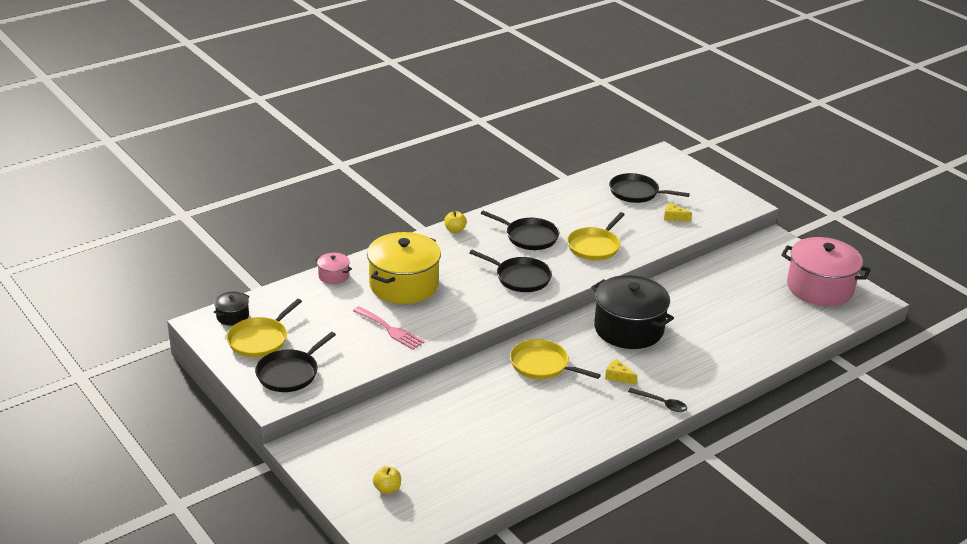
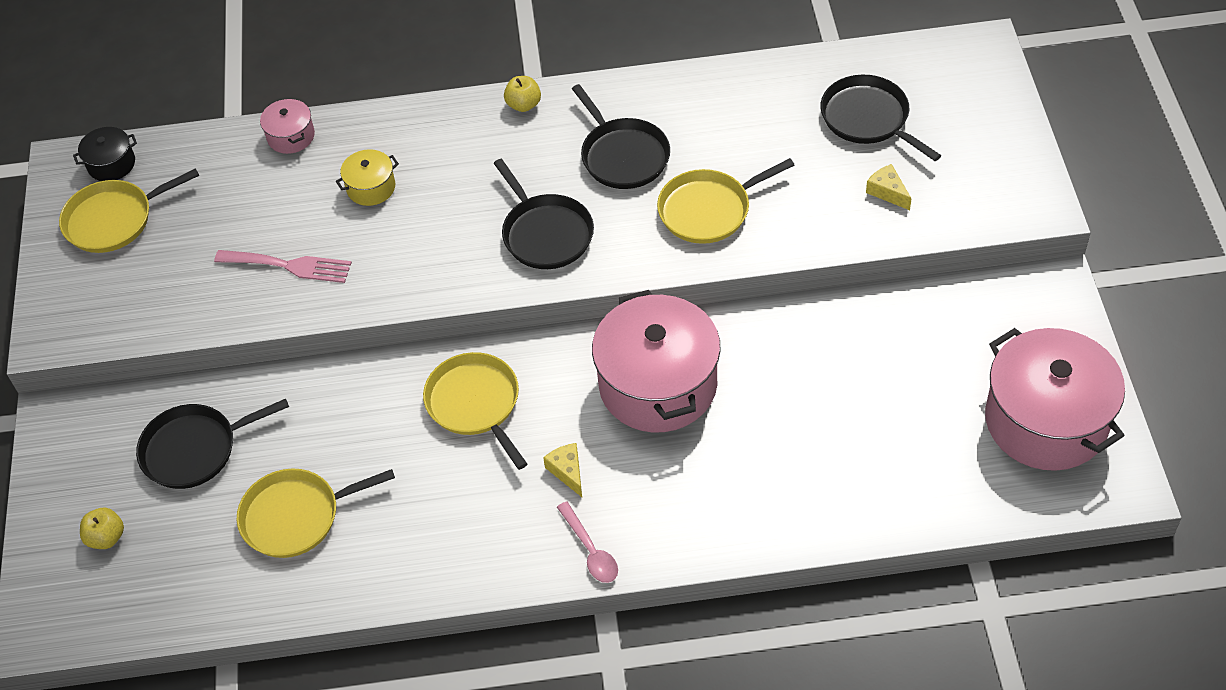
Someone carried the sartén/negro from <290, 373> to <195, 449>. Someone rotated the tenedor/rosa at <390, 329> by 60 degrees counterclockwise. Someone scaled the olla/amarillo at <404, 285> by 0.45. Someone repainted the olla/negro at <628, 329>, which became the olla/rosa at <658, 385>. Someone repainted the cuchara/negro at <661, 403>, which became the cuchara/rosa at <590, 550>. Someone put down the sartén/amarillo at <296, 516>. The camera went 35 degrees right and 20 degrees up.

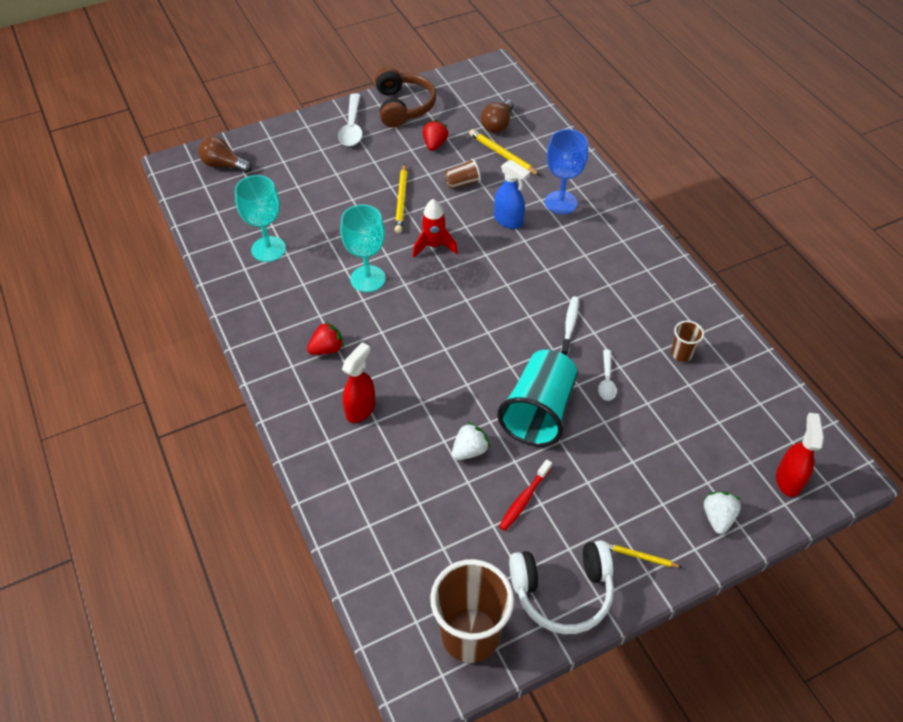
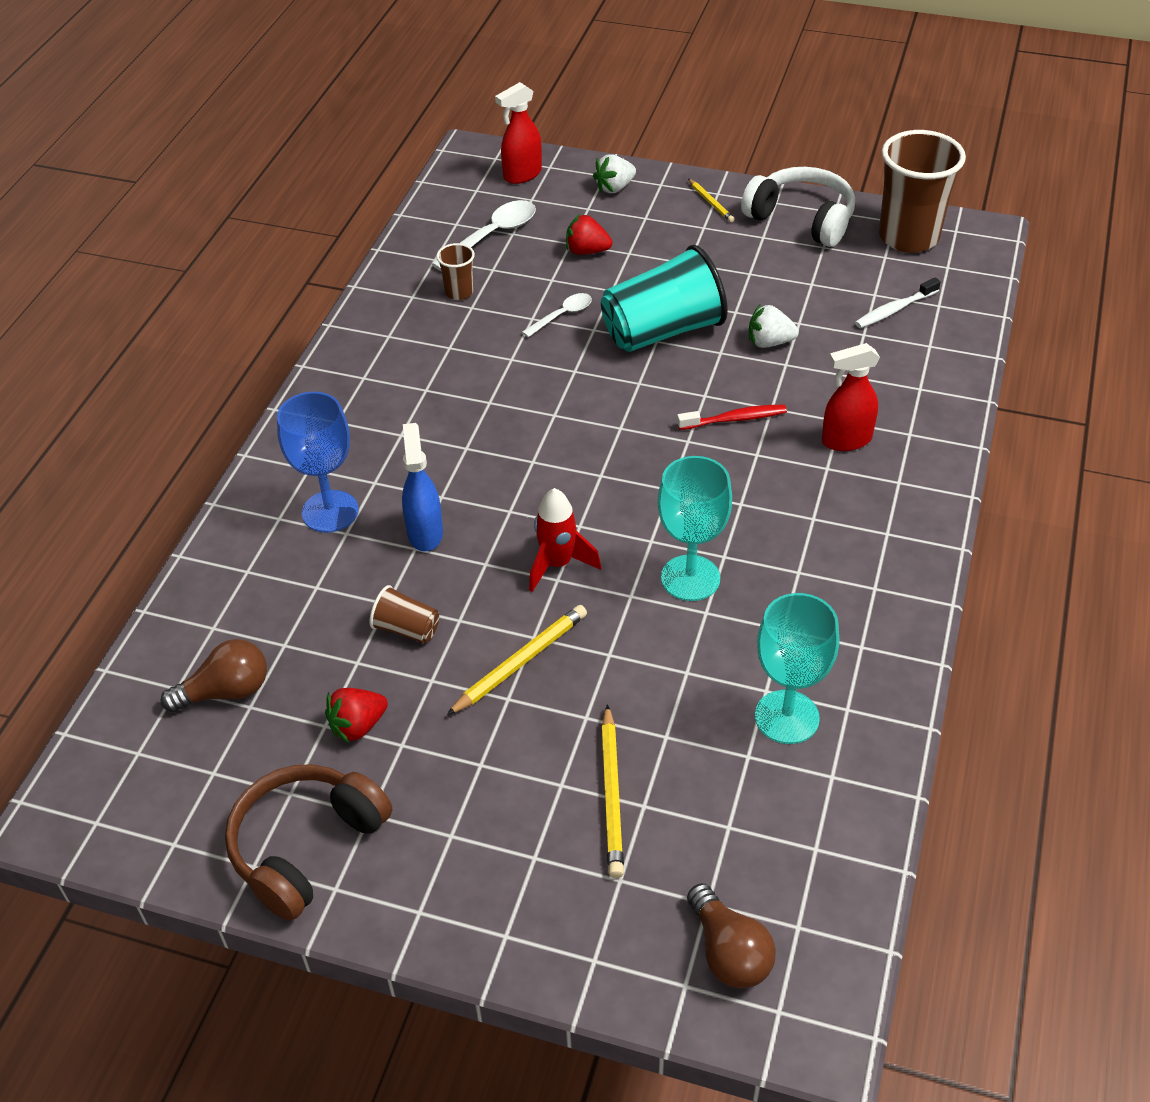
Someone carried the fresa/rojo from <327, 349> to <587, 251>. Someone carried the cuchara/blanco from <352, 127> to <492, 236>. Someone carried the lápiz/amarillo from <502, 155> to <612, 795>. Someone carried the cepillo de dientes/rojo from <524, 499> to <735, 419>. Someone carried the cepillo de dientes/blanco from <570, 325> to <894, 310>. The camera went 135 degrees left and 5 degrees down.

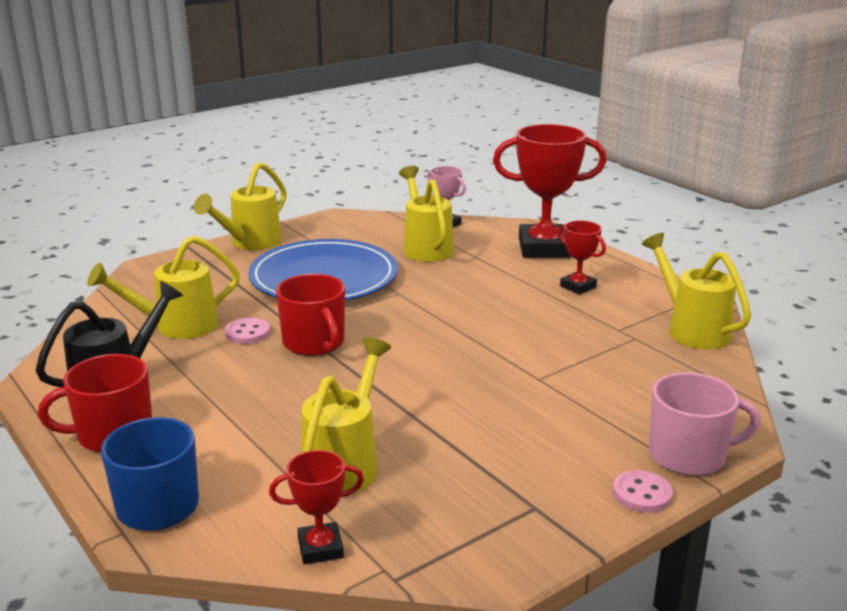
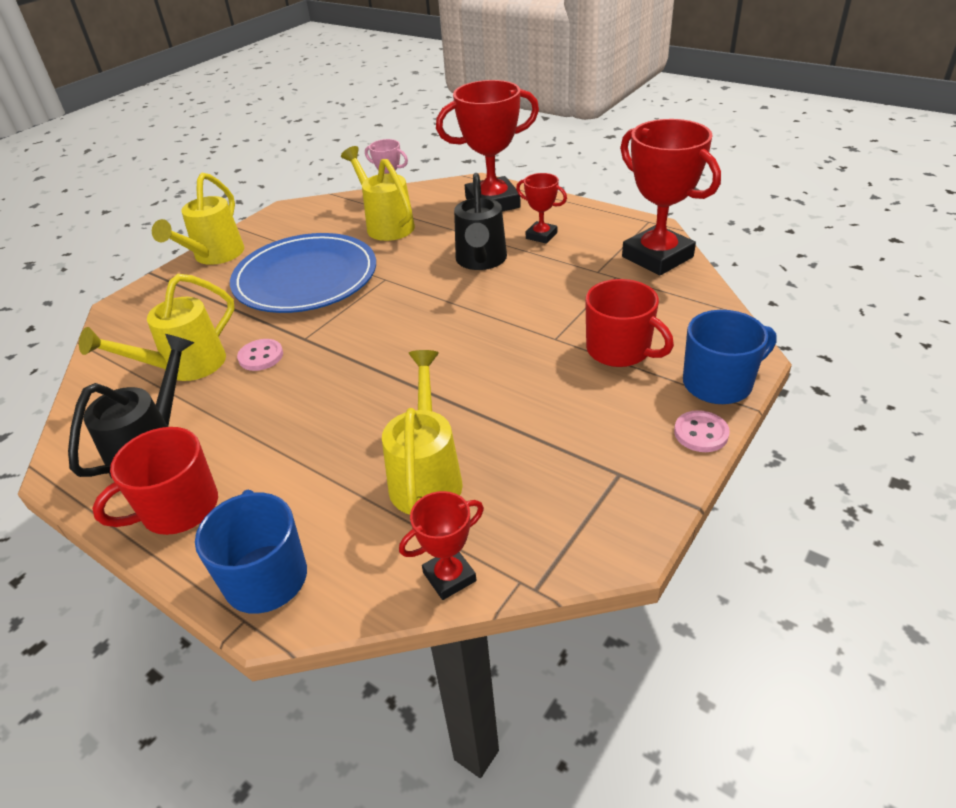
Someone carried the taza/rojo from <314, 343> to <619, 350>. Someone swapped the regadera/amarillo at <692, 329> for the trofeo/rojo at <657, 257>. Someone repainted the taza/rosa at <689, 455>, which became the taza/azul at <718, 383>. Someone put down the regadera/negro at <481, 261>. The camera went 15 degrees left and 15 degrees up.

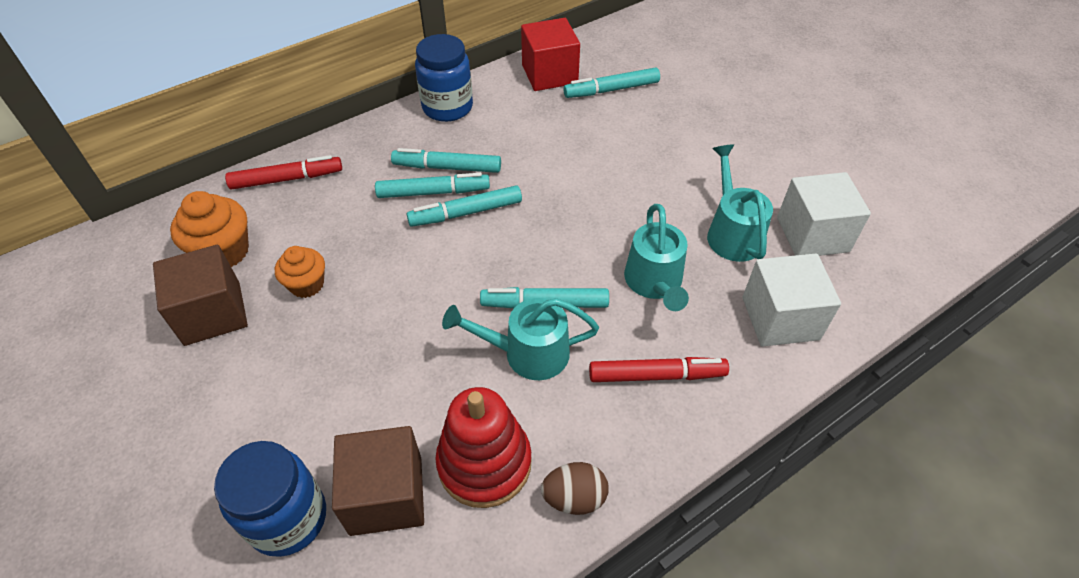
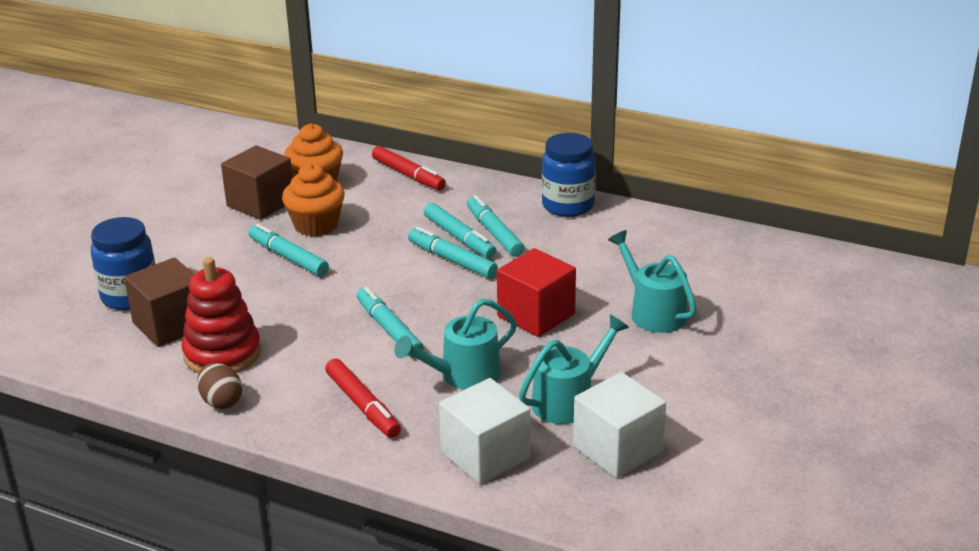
Someone scaled the magdalena/naranja at <307, 284> by 1.52. Someone carried the regadera/turquesa from <527, 353> to <653, 312>. Someone carried the cubo/rojo from <549, 74> to <536, 315>. Someone carried the rotulador/turquesa from <611, 90> to <288, 257>. The camera went 60 degrees right and 20 degrees down.

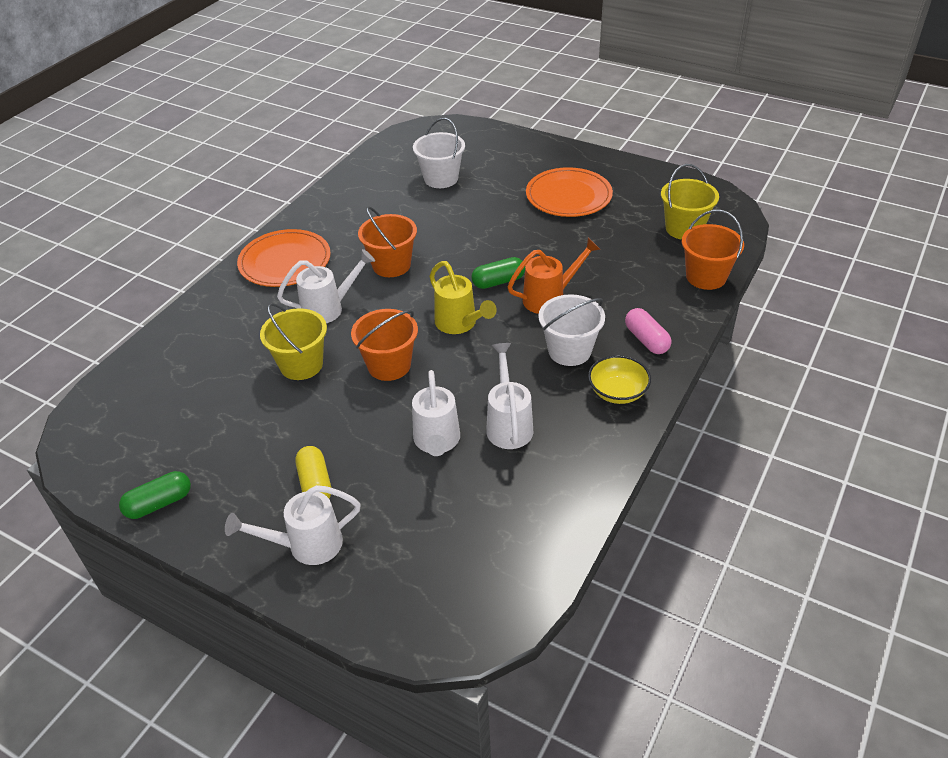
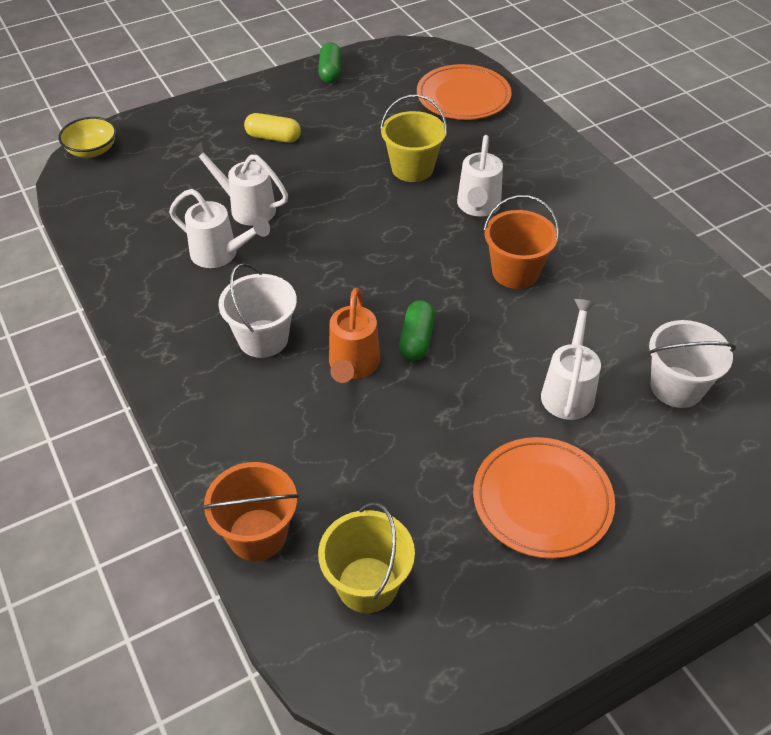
Someone carried the regadera/blanco from <306, 545> to <568, 390>. Someone carried the plato/naranja from <285, 261> to <463, 96>. Someone took away the balde/naranja at <389, 365>. Someone took away the regadera/amarillo at <459, 324>. Someone carried the cuenco/amarillo from <617, 392> to <92, 150>. Someone took away the cápsula/rosa at <646, 340>. The camera went 120 degrees right and 5 degrees up.

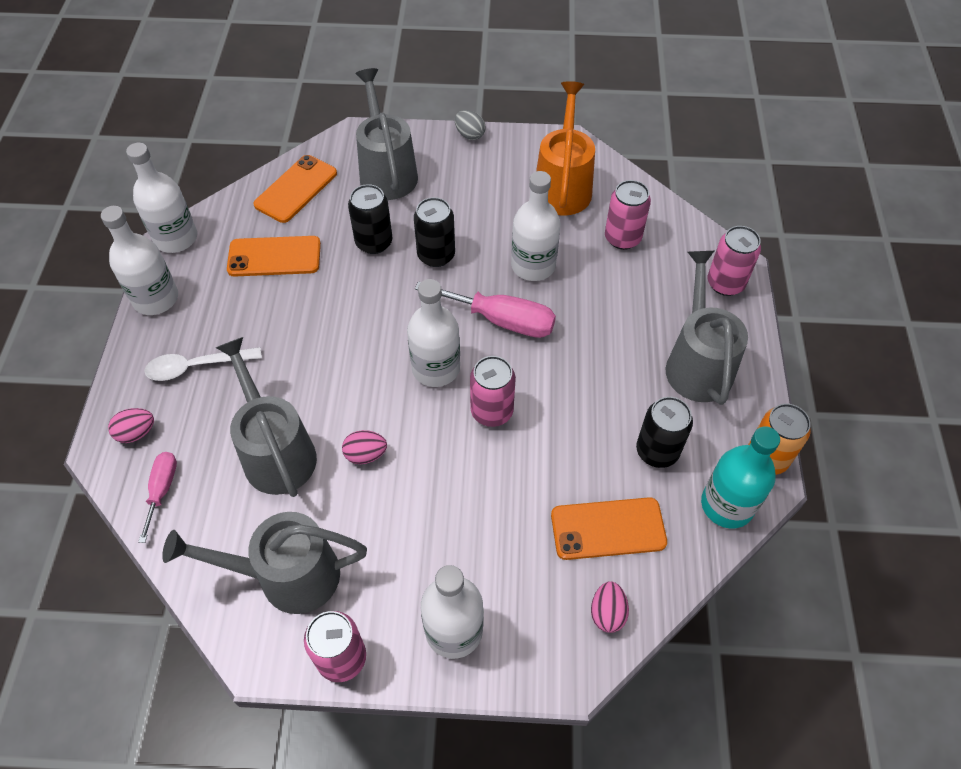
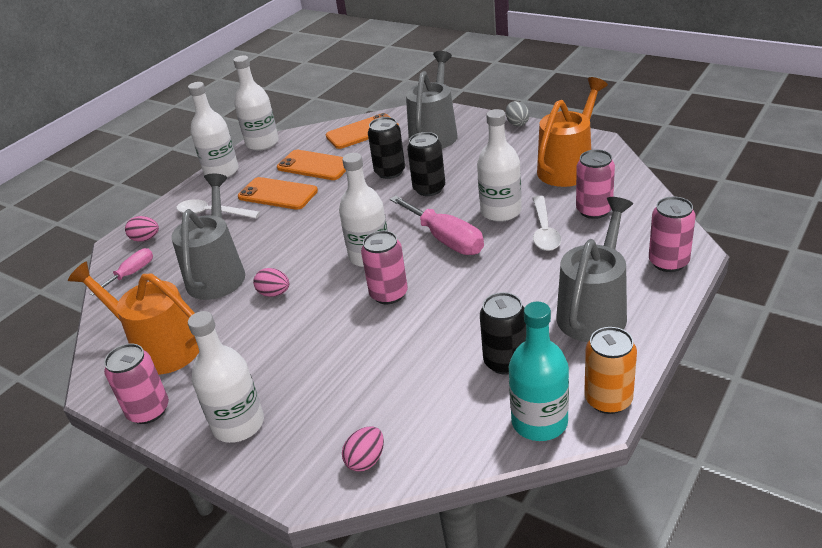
Someone repainted the regadera/gris at <287, 576>, which became the regadera/naranja at <159, 347>. Someone carried the móvil/naranja from <608, 529> to <277, 194>. Someone put down the cuchara/blanco at <544, 231>. The camera went 35 degrees right and 20 degrees down.

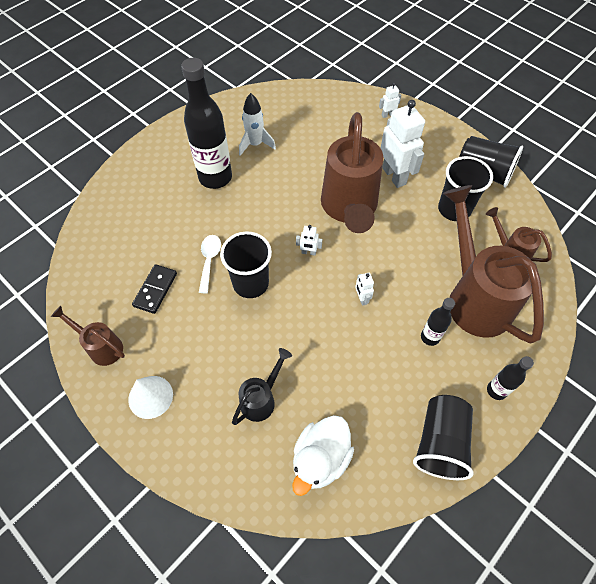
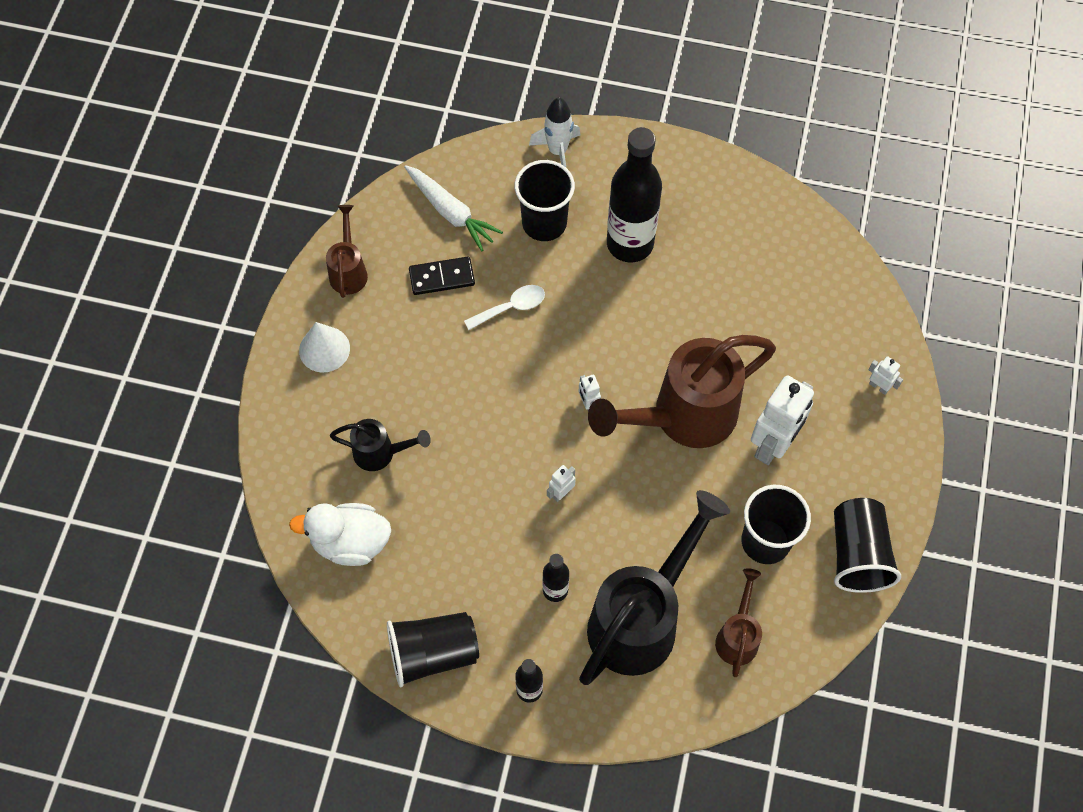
Someone carried the vaso/negro from <250, 283> to <544, 223>. Someone carried the cohete/blanco from <255, 144> to <558, 151>. Someone repainted the regadera/marrón at <473, 296>, which became the regadera/negro at <642, 617>. Someone put down the zanahoria/blanco at <450, 212>. The camera went 60 degrees right and 5 degrees up.

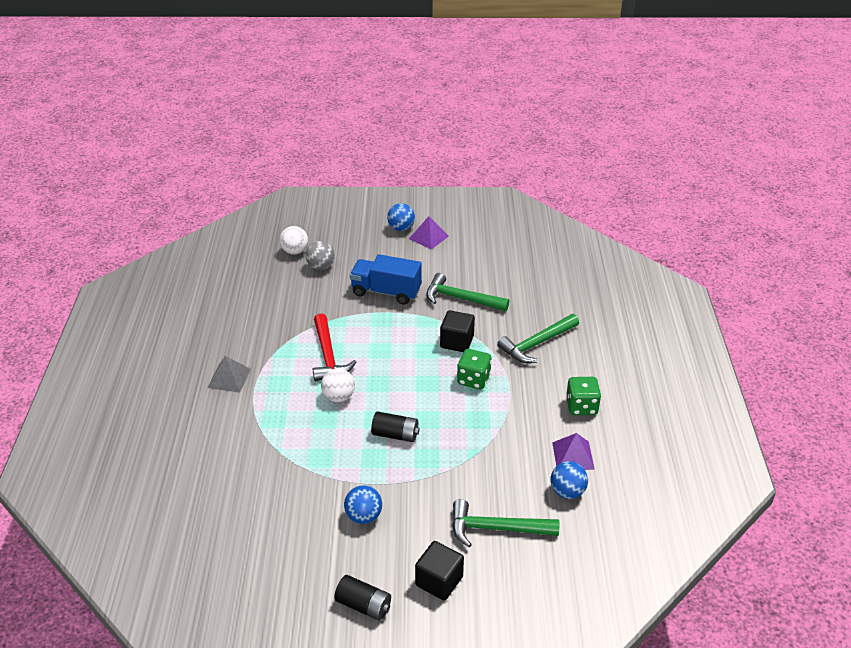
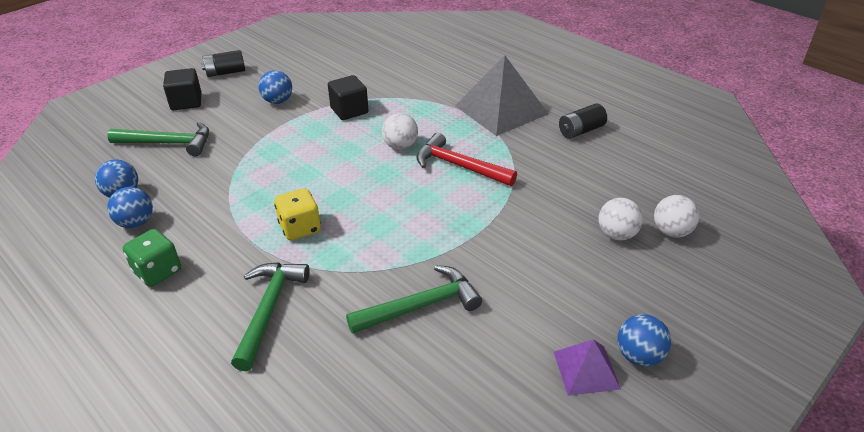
Someone scaled the pirámide/gris at <229, 378> by 1.91. Someone repainted the pelota/gris at <321, 267>, which became the pelota/blanco at <616, 234>. Someone took away the camión/azul at <386, 292>. Someone carried the pila/negro from <395, 435> to <581, 131>. Someone carried the cubo/negro from <457, 342> to <349, 110>. Someone rotated the martillo/verde at <496, 528> by 45 degrees clockwise. Someone repainted the dado/verde at <473, 379>, which became the dado/amarillo at <300, 228>. Someone swapped the pirámide/morado at <573, 455> for the pelota/azul at <136, 223>. The camera went 135 degrees right and 0 degrees up.

